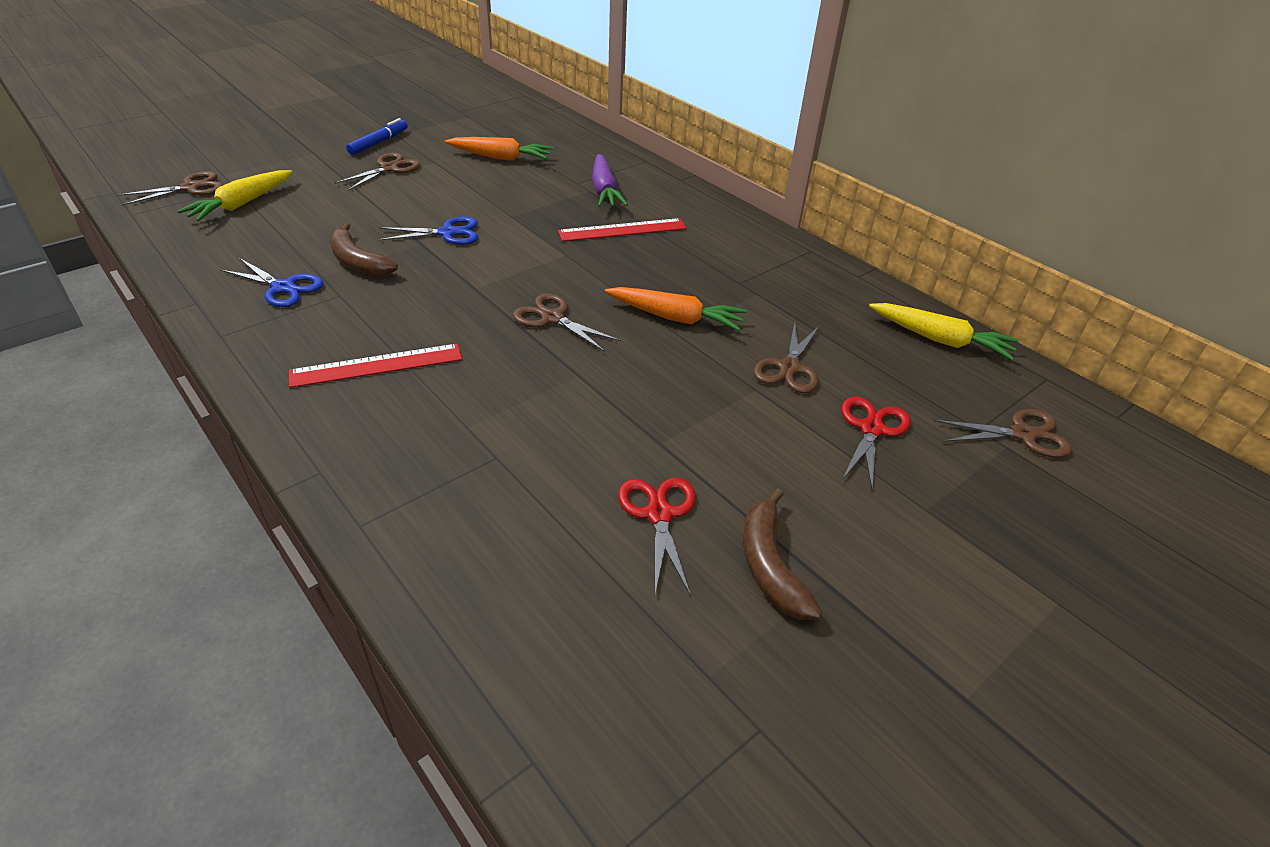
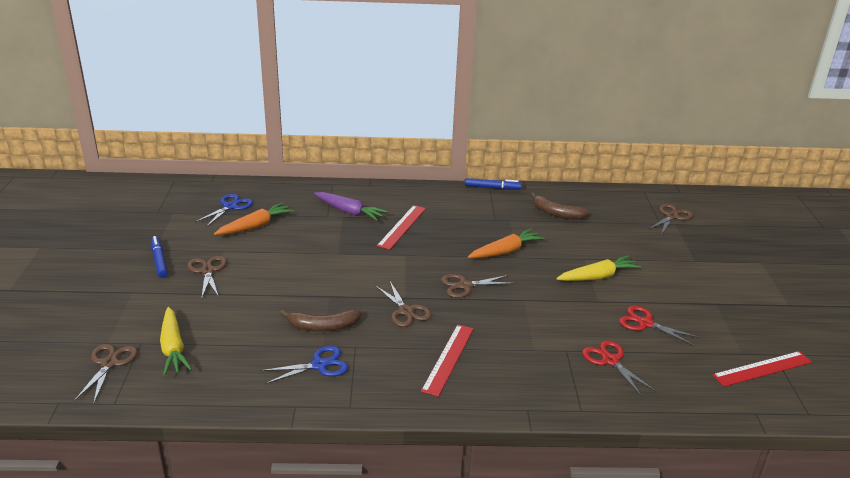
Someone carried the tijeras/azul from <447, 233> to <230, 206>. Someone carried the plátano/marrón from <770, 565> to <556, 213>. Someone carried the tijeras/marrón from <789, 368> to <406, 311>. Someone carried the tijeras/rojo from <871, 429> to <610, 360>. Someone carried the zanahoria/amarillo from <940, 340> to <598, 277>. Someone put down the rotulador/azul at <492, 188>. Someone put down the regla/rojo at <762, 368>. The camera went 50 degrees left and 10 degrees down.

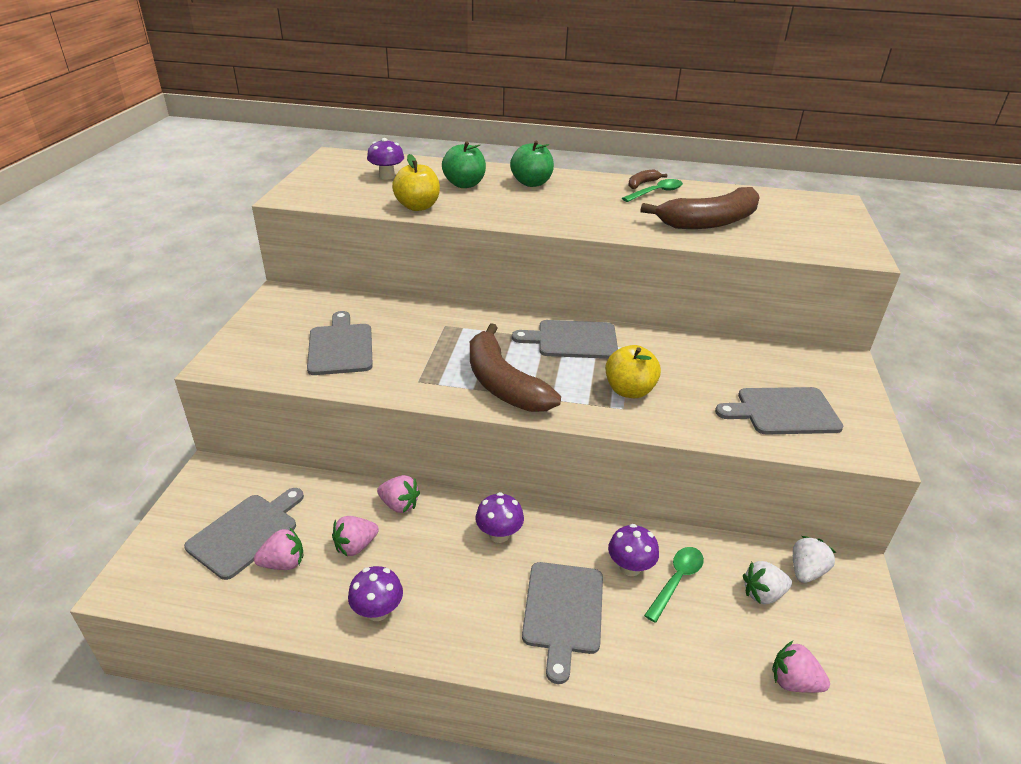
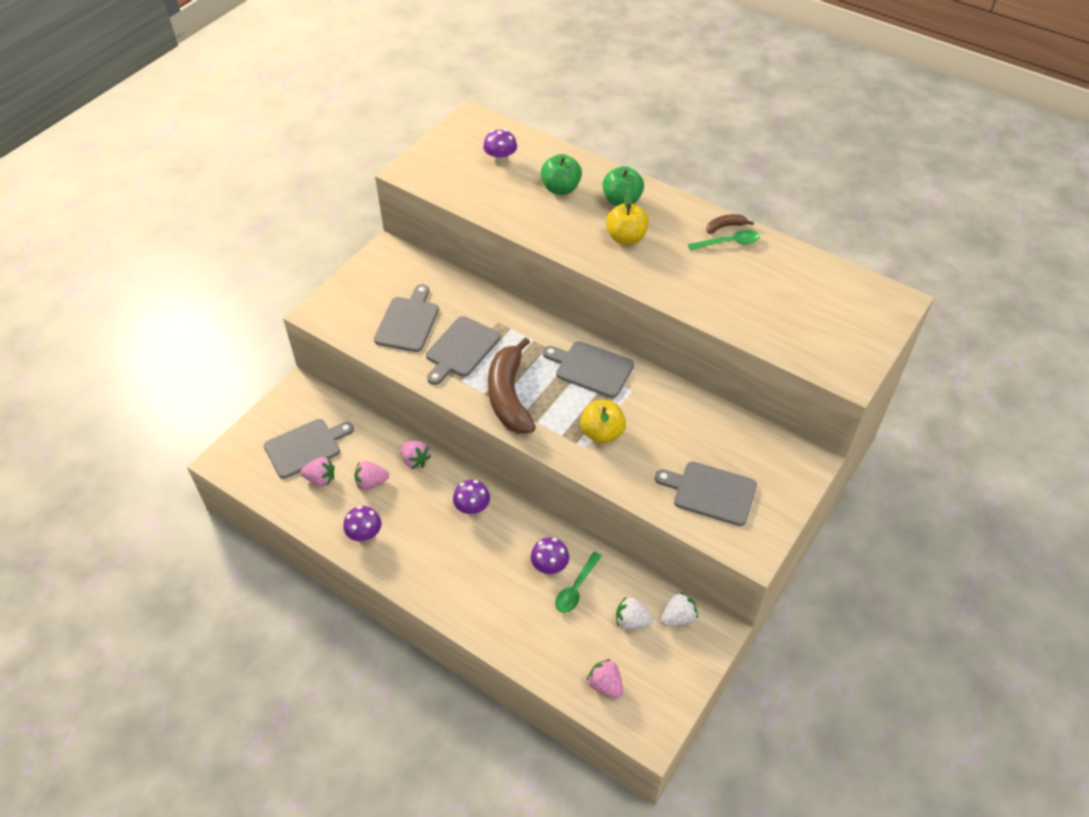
Someone carried the manzana/amarillo from <418, 207> to <626, 238>. Someone carried the tabla de cortar/gris from <563, 612> to <461, 349>. Someone took away the plátano/marrón at <709, 222>. Someone rotated the cuchara/verde at <676, 580> by 150 degrees clockwise. The camera went 25 degrees right and 15 degrees up.

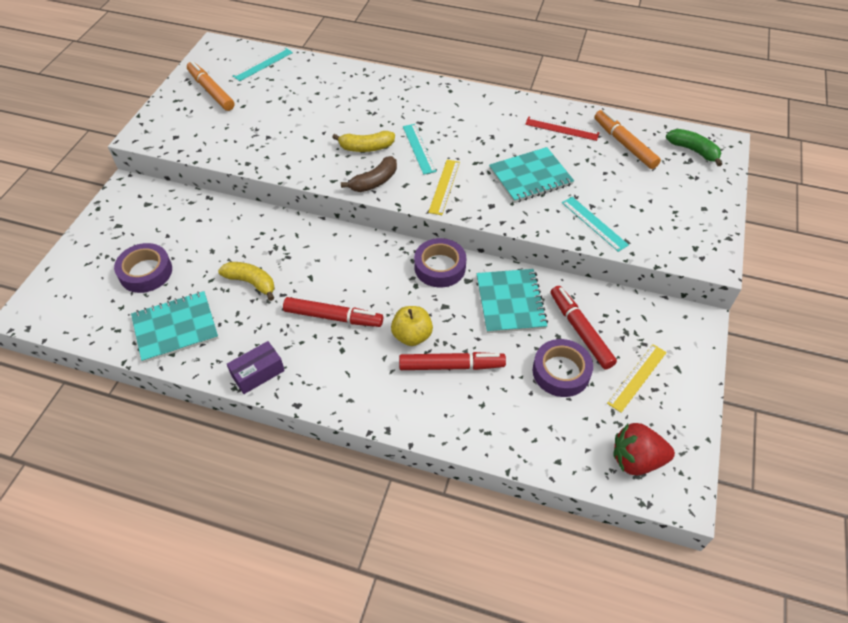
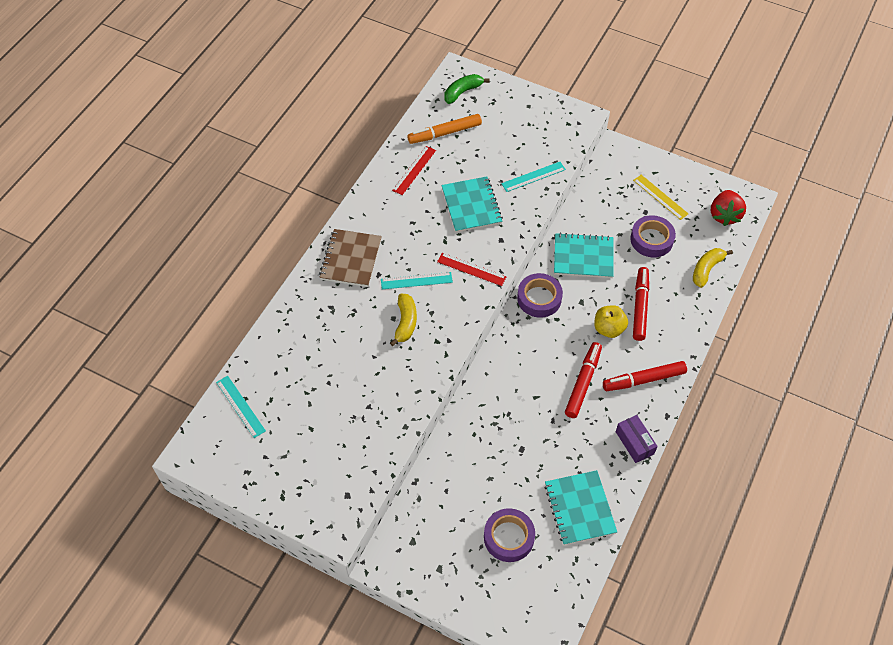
Someone took away the rotulador/naranja at <211, 91>. Someone carried the plátano/amarillo from <251, 282> to <706, 269>. Someone took away the plátano/marrón at <374, 181>. Someone repainted the regla/amarillo at <444, 186>, which became the regla/rojo at <471, 269>. Someone carried the rotulador/rojo from <580, 331> to <643, 379>. Someone put down the cuaderno/marrón at <351, 259>. The camera went 80 degrees left and 5 degrees up.

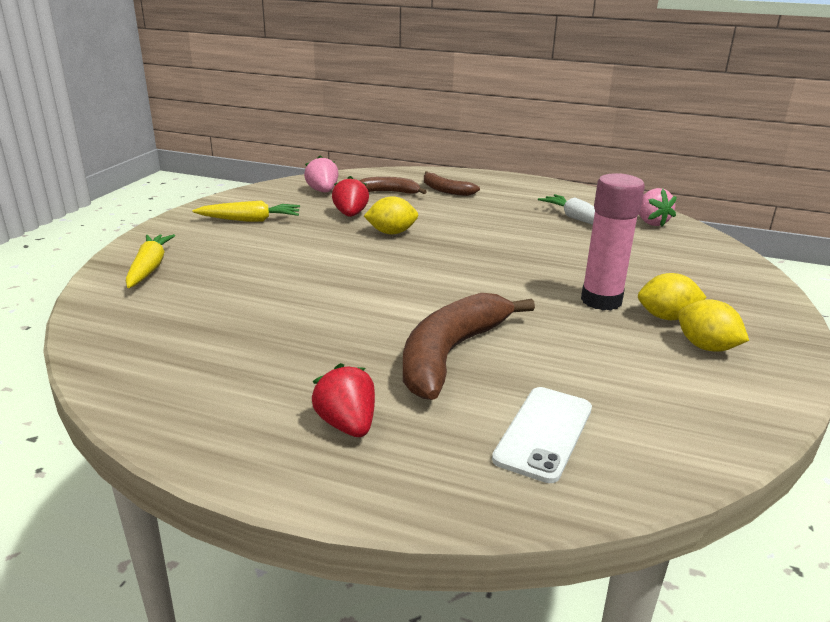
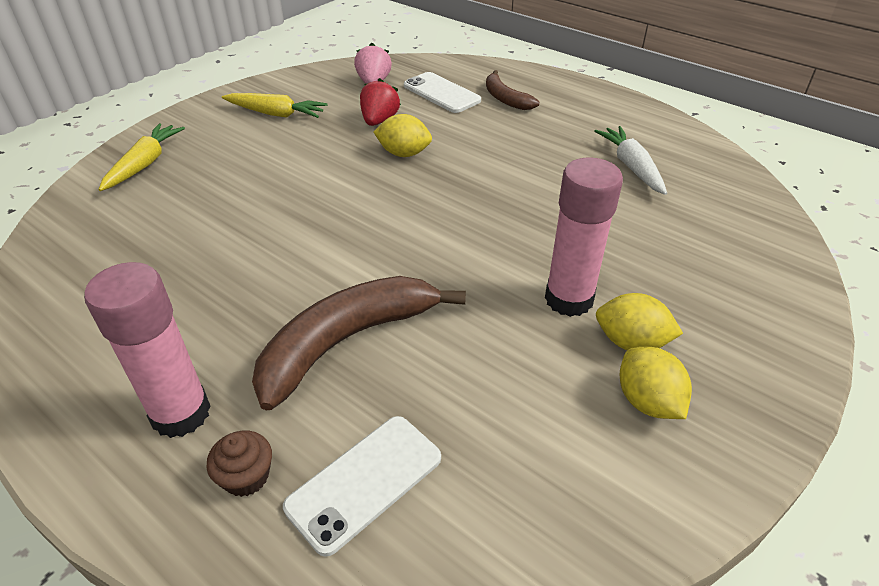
Someone swapped the fresa/rojo at <347, 424> for the barra de pegamento/rosa at <181, 413>. Someone swapped the plátano/marrón at <389, 192> for the móvil/blanco at <441, 93>. Someone took away the fresa/rosa at <651, 222>. Someone put down the magdalena/marrón at <246, 477>. The camera went 20 degrees right and 15 degrees up.

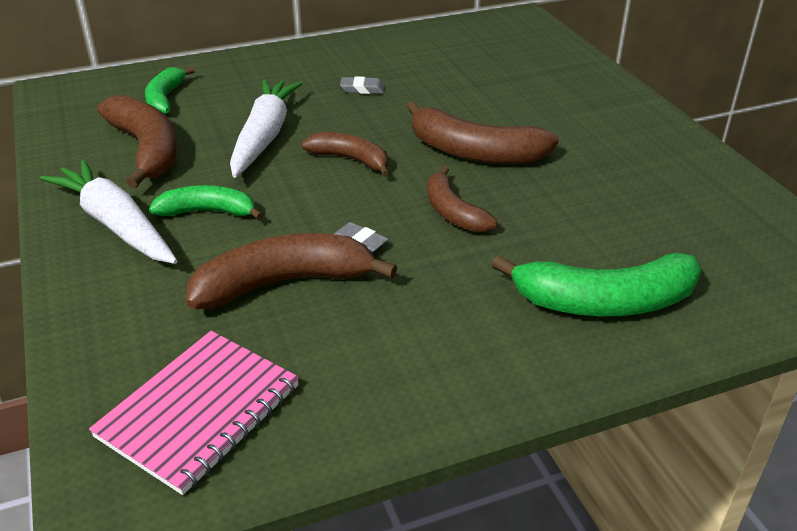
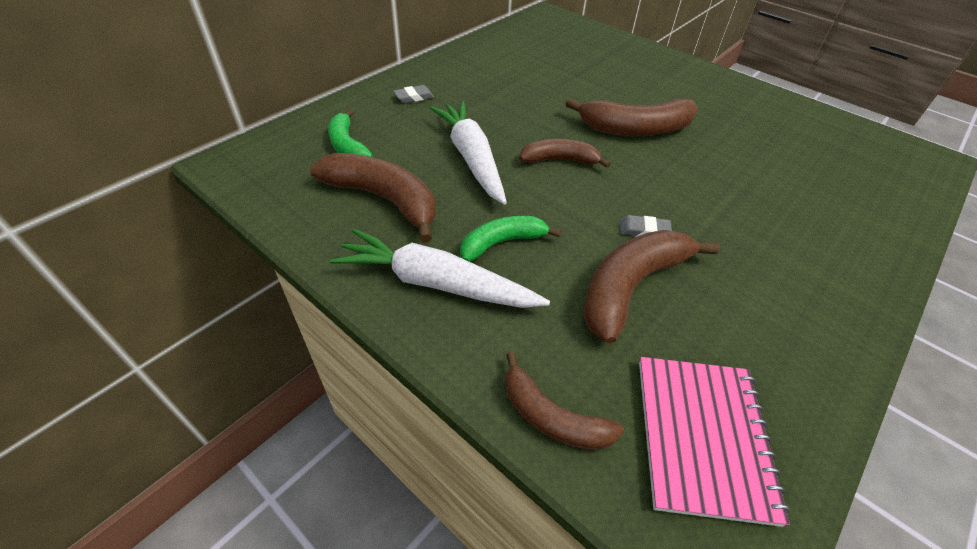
Someone carried the goma de borrar/gris from <362, 89> to <414, 97>. Someone carried the plátano/marrón from <453, 212> to <552, 417>. Someone took away the plátano/verde at <604, 301>. The camera went 30 degrees left and 10 degrees up.

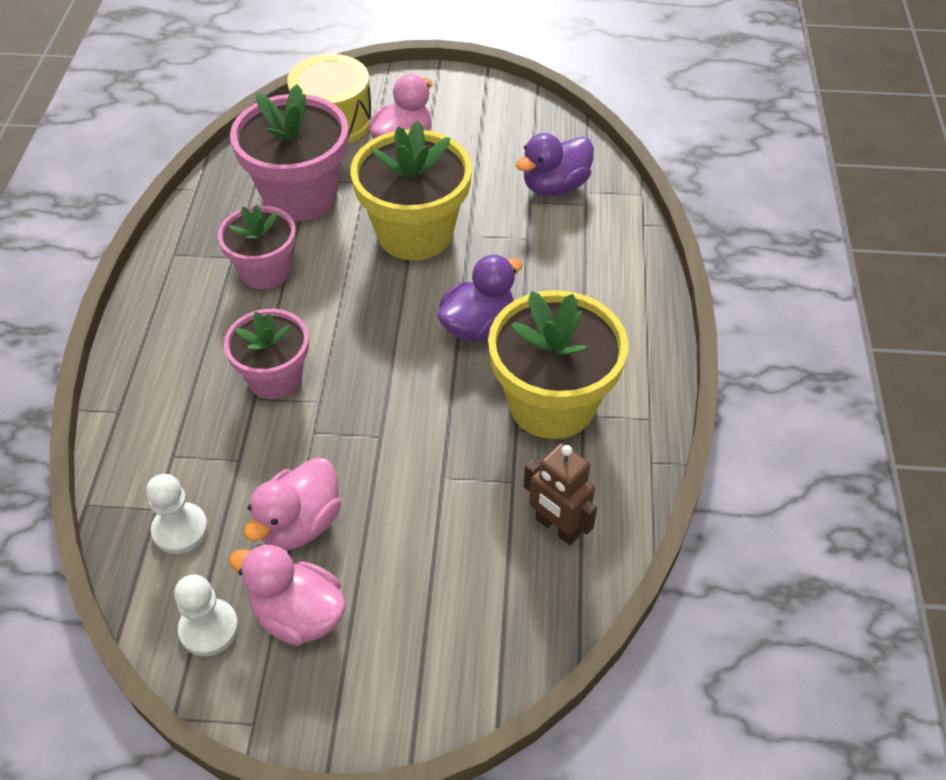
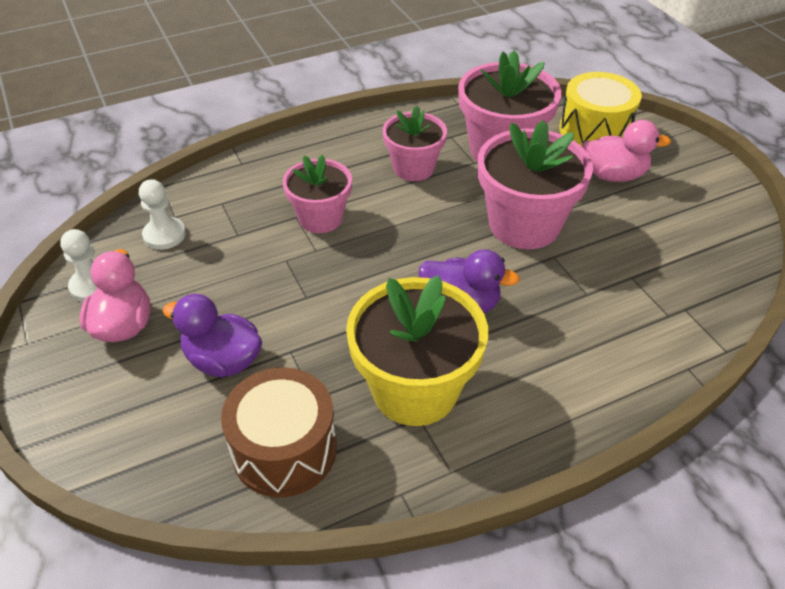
Someone took away the pato/rosa at <300, 524>. Someone repainted the maceta/amarillo at <415, 233>, which became the maceta/rosa at <524, 225>. Someone carried the pato/morado from <555, 186> to <223, 360>. Someone swapped the robot/marrón at <557, 527> for the tambor/marrón at <284, 449>. The camera went 60 degrees right and 5 degrees down.

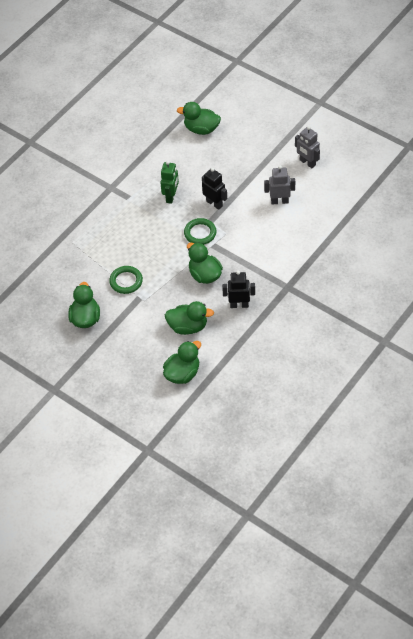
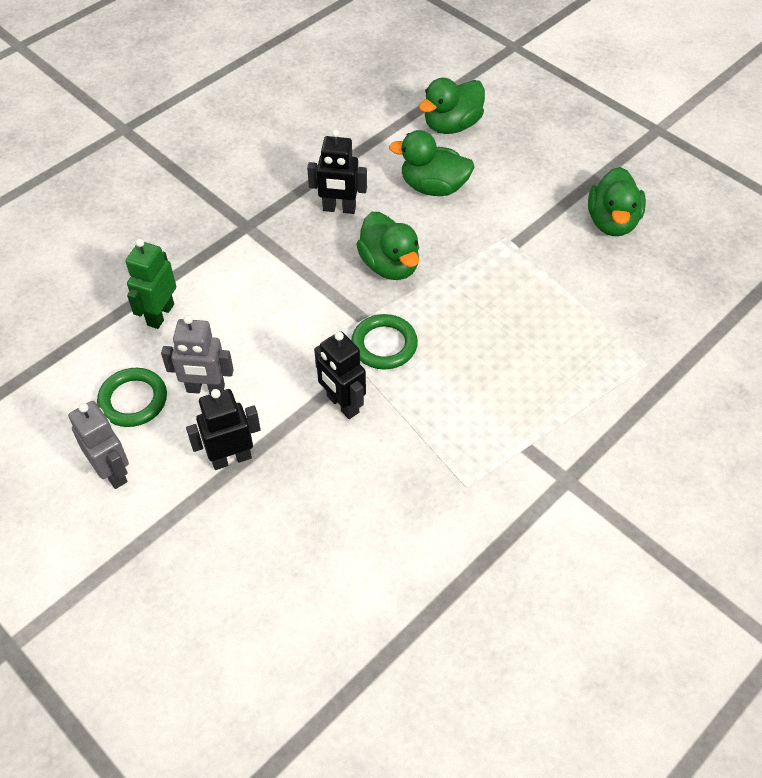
Someone carried the anillo/verde from <126, 281> to <133, 400>. Someone carried the robot/verde from <171, 197> to <160, 314>. Someone took away the pato/verde at <201, 129>. Someone put down the robot/negro at <231, 458>. The camera went 175 degrees left and 0 degrees up.

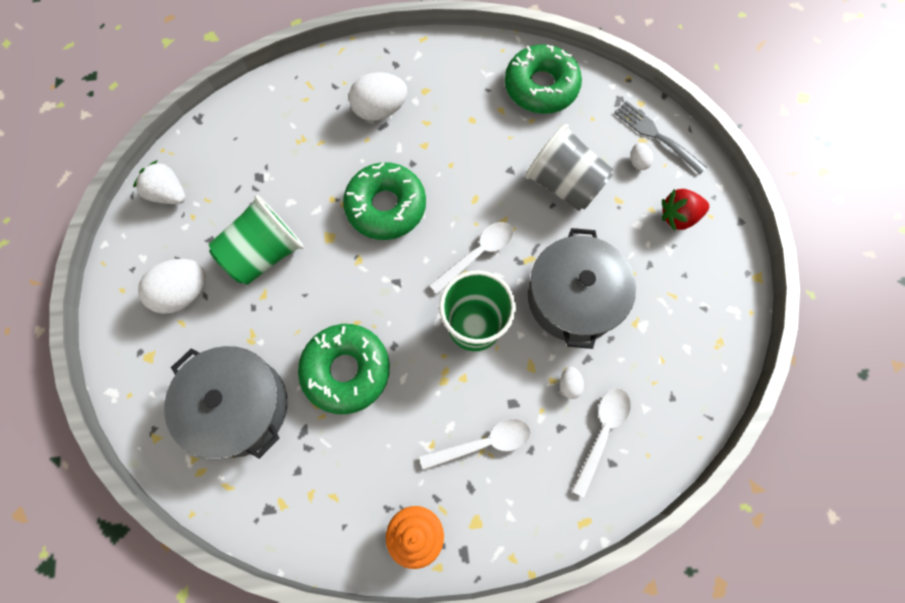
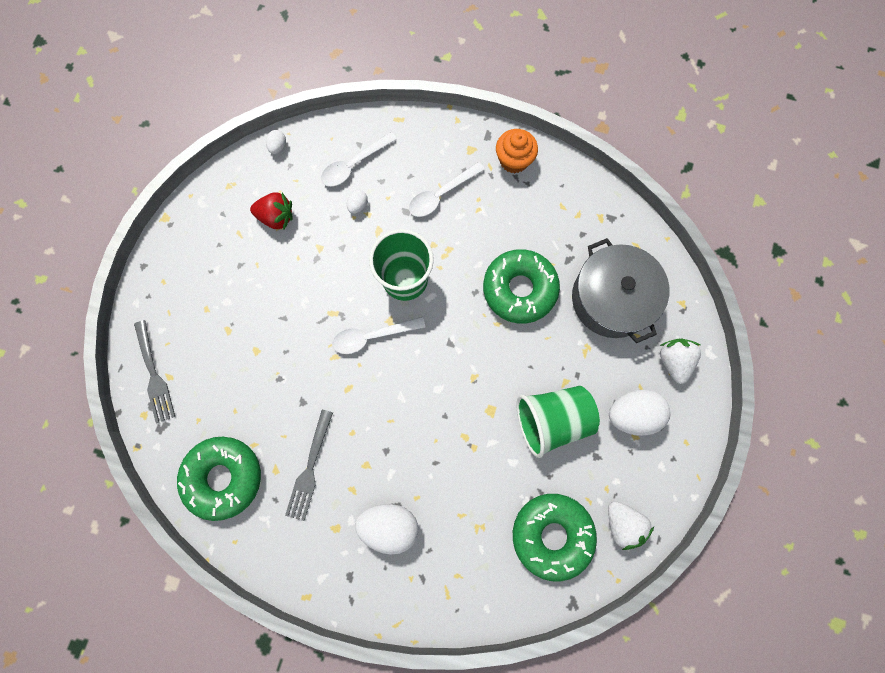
Someone carried the rosquilla/verde from <386, 206> to <552, 535>. Someone rotated the cuchara/blanco at <483, 443> by 45 degrees counterclockwise. Someone took away the vaso/gris at <564, 184>. Someone took away the olla/gris at <573, 298>. Someone carried the huevo/blanco from <638, 162> to <278, 147>. Someone carried the fresa/rojo from <678, 217> to <276, 217>. Someone put down the tenedor/gris at <310, 468>. Someone put down the fresa/blanco at <673, 361>. The camera went 155 degrees left and 5 degrees up.

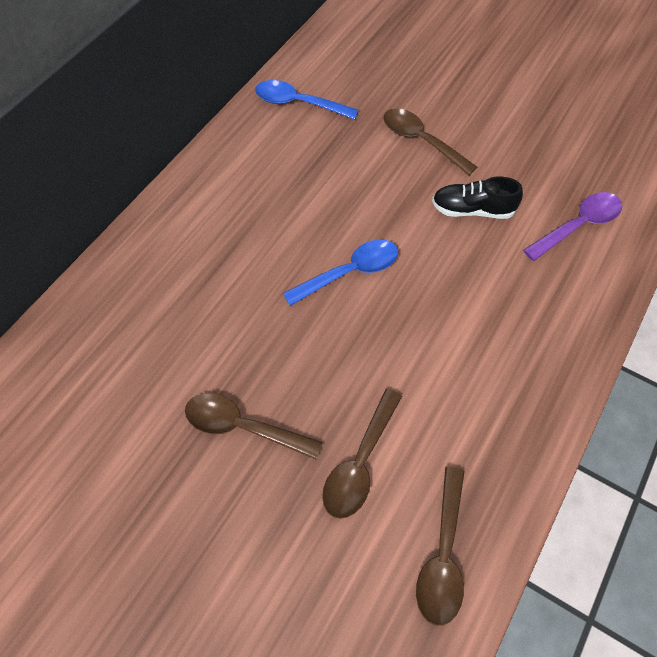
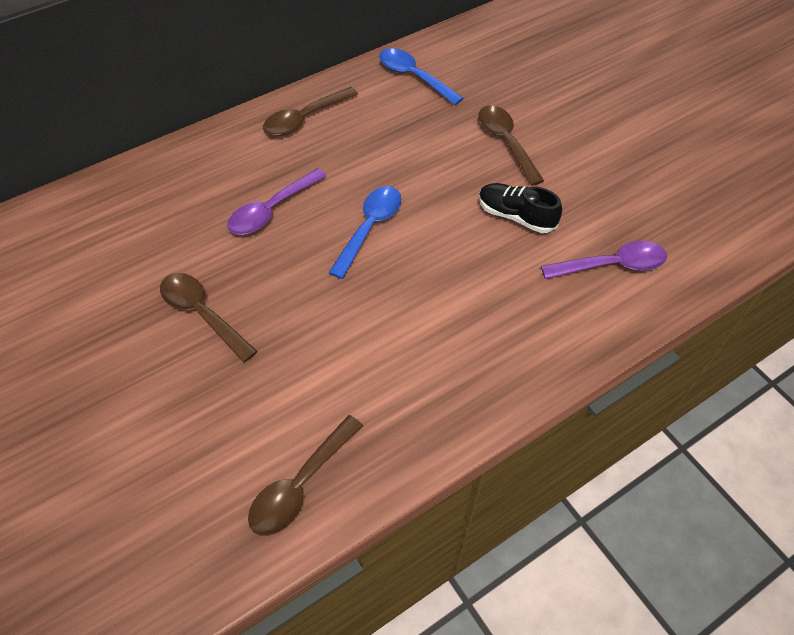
Someone rotated the cuchara/azul at <350, 272> by 60 degrees counterclockwise. Someone carried the cuchara/marrón from <360, 463> to <304, 118>. Someone put down the cuchara/morado at <271, 210>. The camera went 25 degrees right and 5 degrees down.

